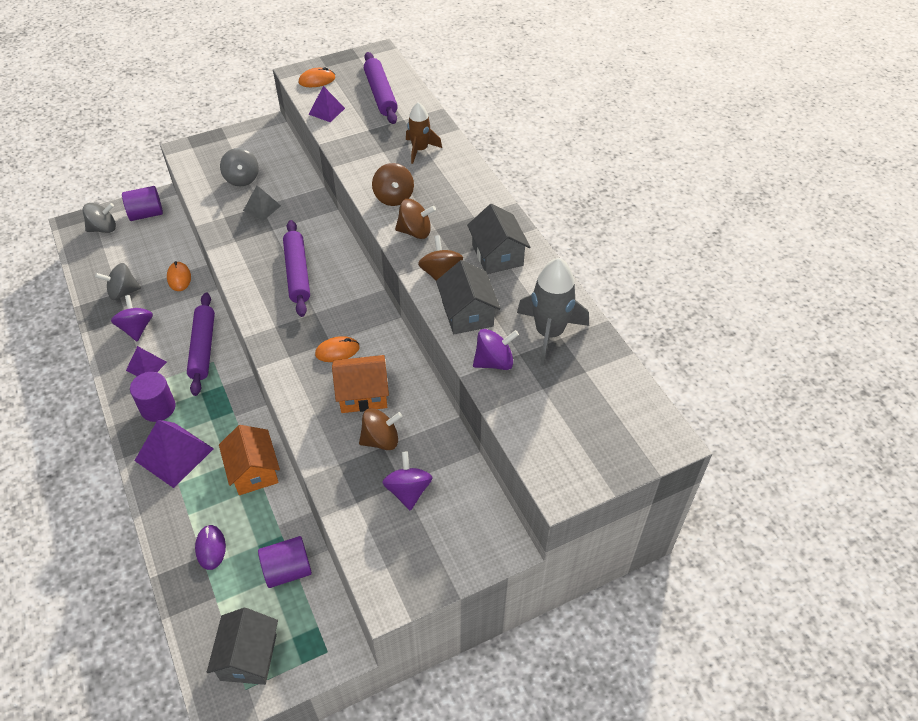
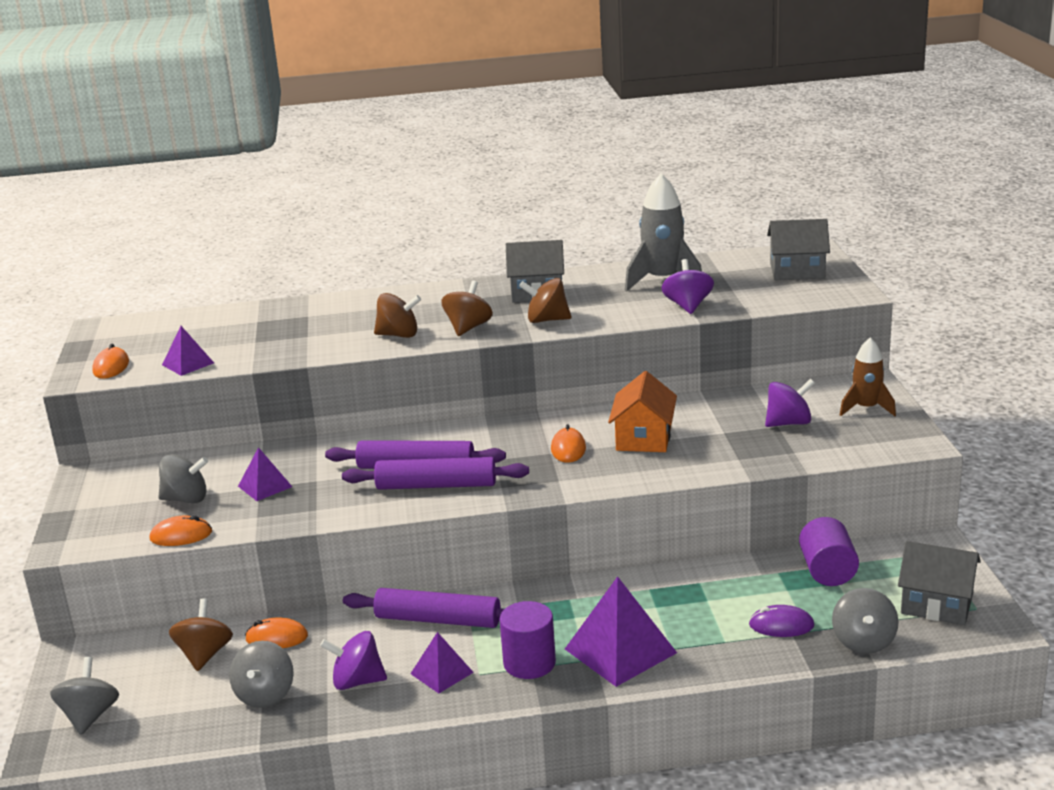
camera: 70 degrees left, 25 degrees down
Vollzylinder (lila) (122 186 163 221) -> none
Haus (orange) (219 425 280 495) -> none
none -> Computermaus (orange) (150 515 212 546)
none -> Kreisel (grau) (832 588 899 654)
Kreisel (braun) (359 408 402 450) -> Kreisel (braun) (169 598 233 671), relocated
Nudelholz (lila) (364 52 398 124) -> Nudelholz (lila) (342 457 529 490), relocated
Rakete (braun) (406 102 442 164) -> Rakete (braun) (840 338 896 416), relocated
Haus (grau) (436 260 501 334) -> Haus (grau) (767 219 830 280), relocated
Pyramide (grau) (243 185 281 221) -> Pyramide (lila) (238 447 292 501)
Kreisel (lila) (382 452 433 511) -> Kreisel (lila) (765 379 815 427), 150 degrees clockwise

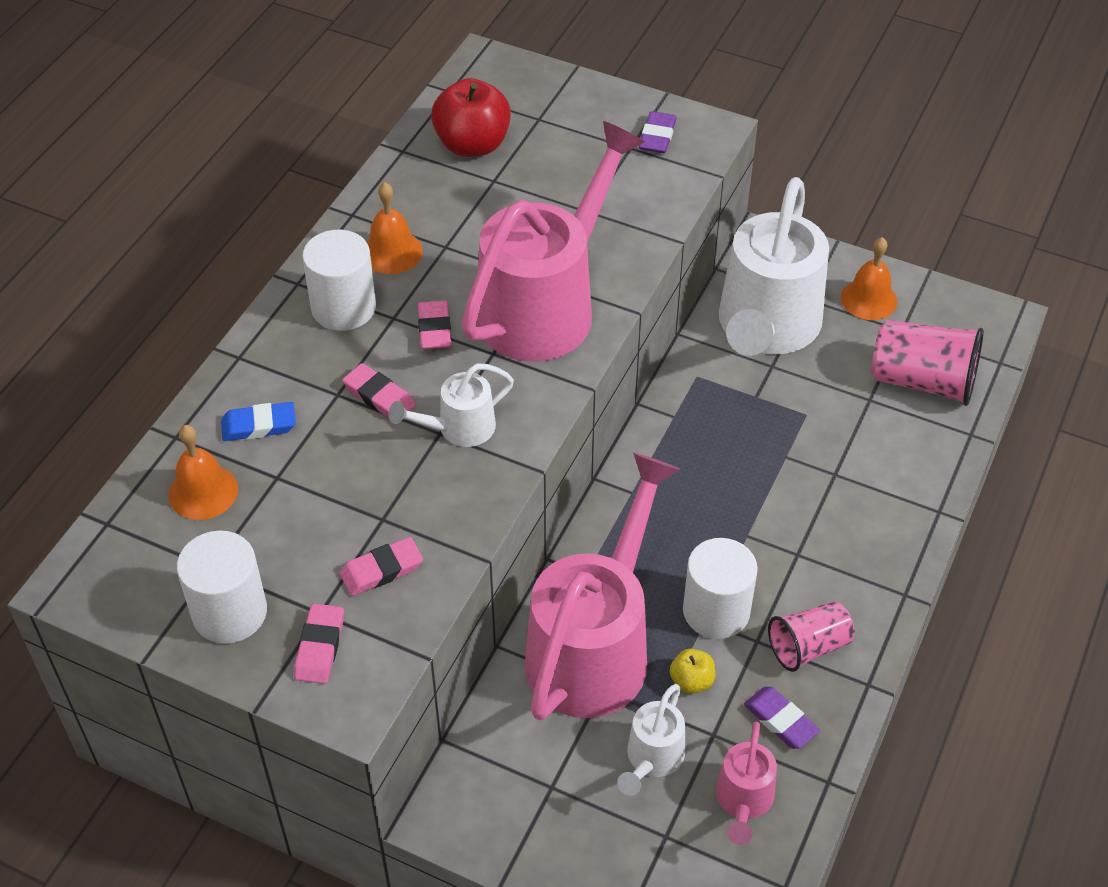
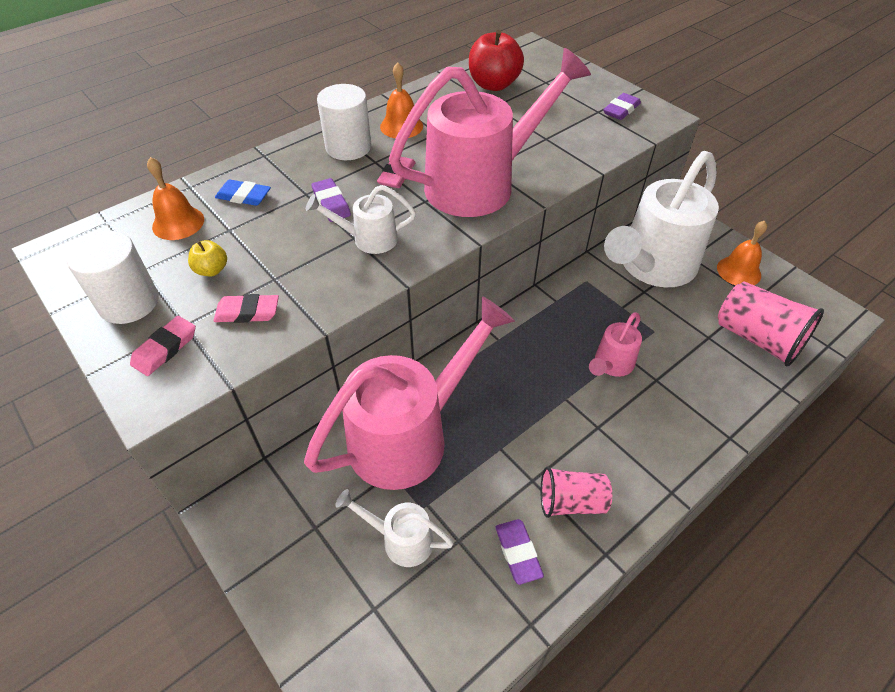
camera: 25 degrees right, 0 degrees up
Vollzylinder (weiß) (683 538 758 639) -> none
Apfel (gelb) (670 649 715 694) -> Apfel (gelb) (188 240 227 276), relocated
Gießkanne (rosa) (716 722 777 845) -> Gießkanne (rosa) (589 312 642 377), relocated
Radiergummi (rosa) (343 363 416 418) -> Radiergummi (lila) (311 178 351 222)
Gießkanne (weiß) (617 684 685 796) -> Gießkanne (weiß) (335 489 454 567), 60 degrees clockwise

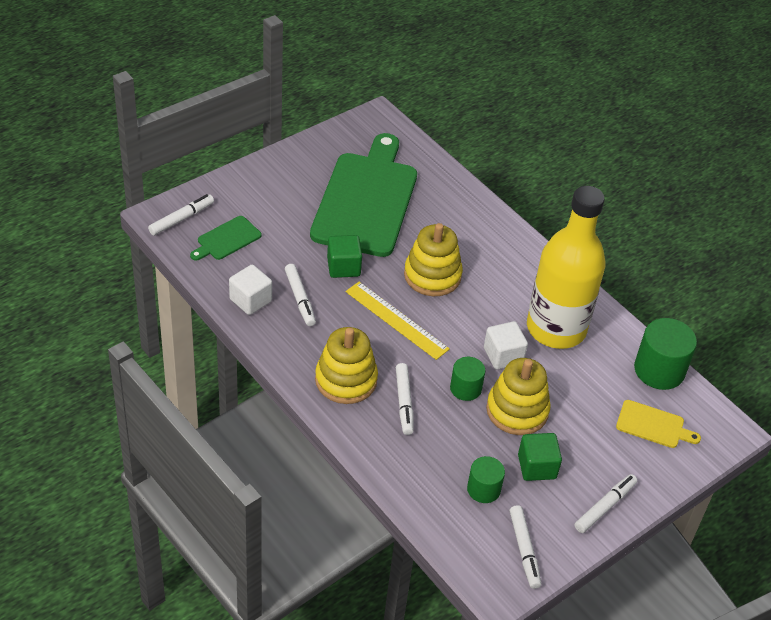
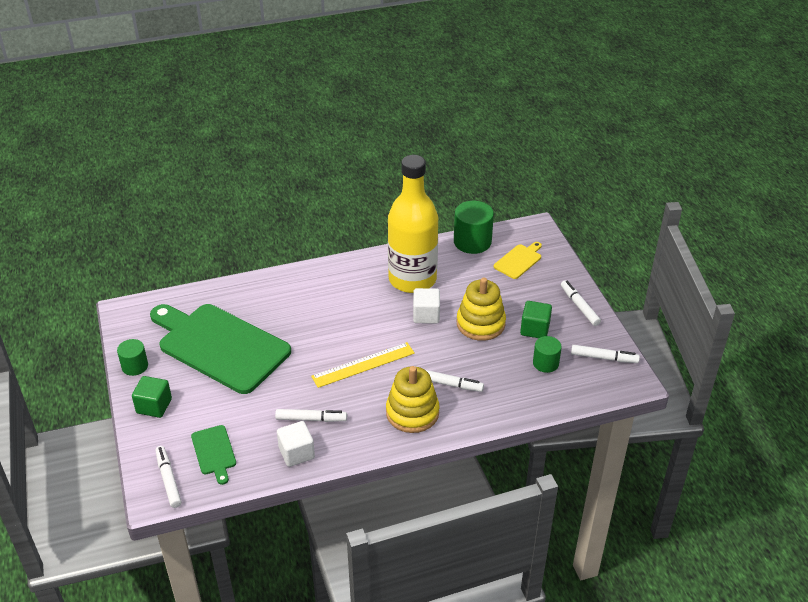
camera: 65 degrees left, 5 degrees down
Stapelspielzeug (gelb) (404 223 463 296) -> none
Kubus (grün) (327 235 362 278) -> Kubus (grün) (132 376 172 418), relocated
Vollzylinder (grün) (450 357 486 401) -> Vollzylinder (grün) (117 339 148 376), relocated

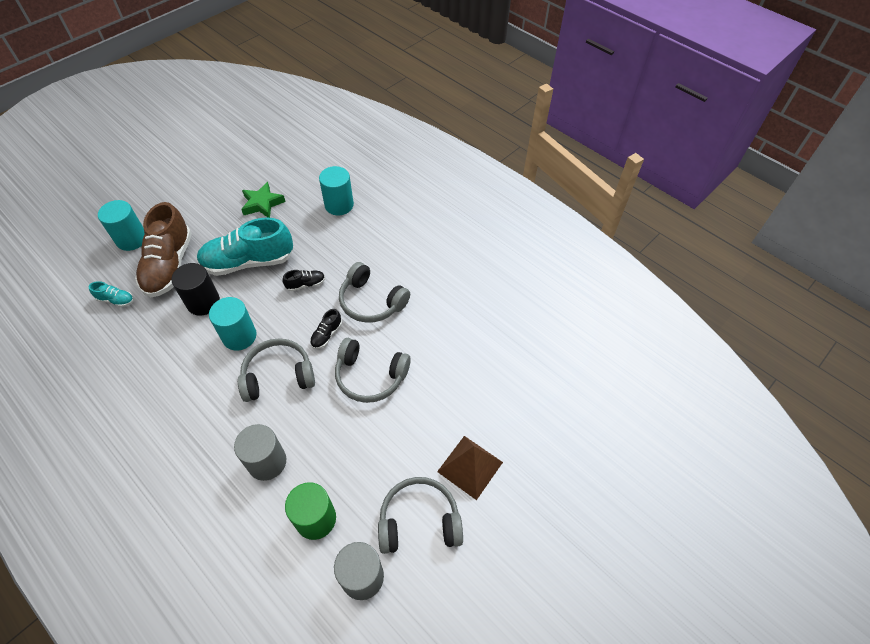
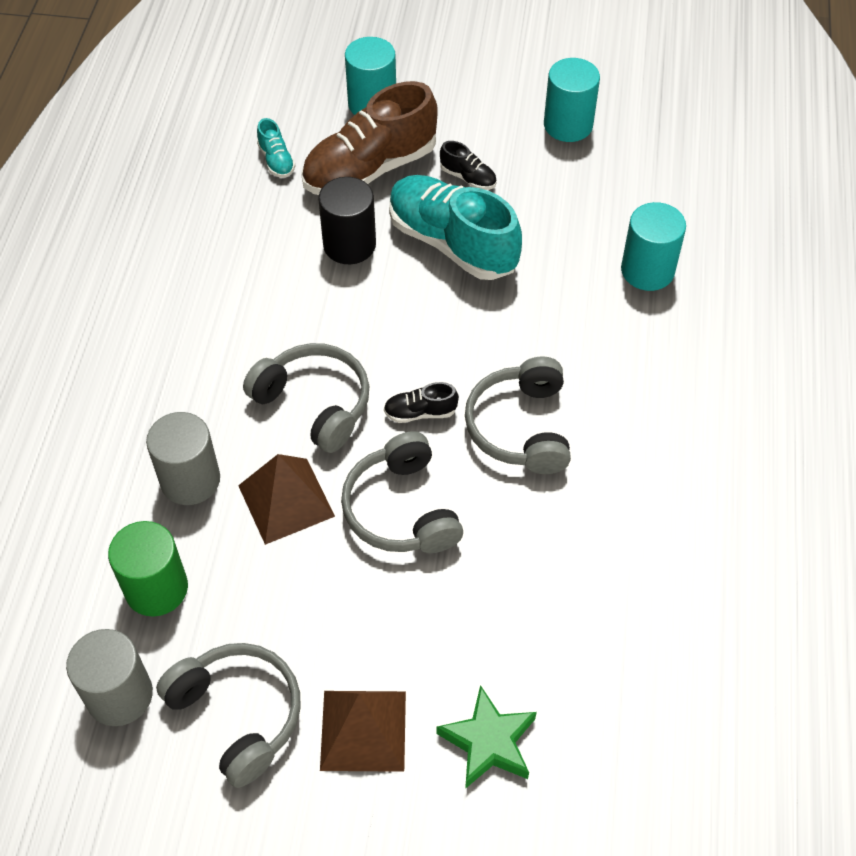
camera: 55 degrees right, 0 degrees up
none -> Pyramide (braun) (238 454 335 545)
Vollzylinder (türkis) (209 297 257 351) -> Vollzylinder (türkis) (544 58 600 142), relocated
Stern (grün) (241 182 286 218) -> Stern (grün) (436 685 537 789), relocated
Schuh (schwarz) (283 270 325 291) -> Schuh (schwarz) (440 141 497 190), relocated

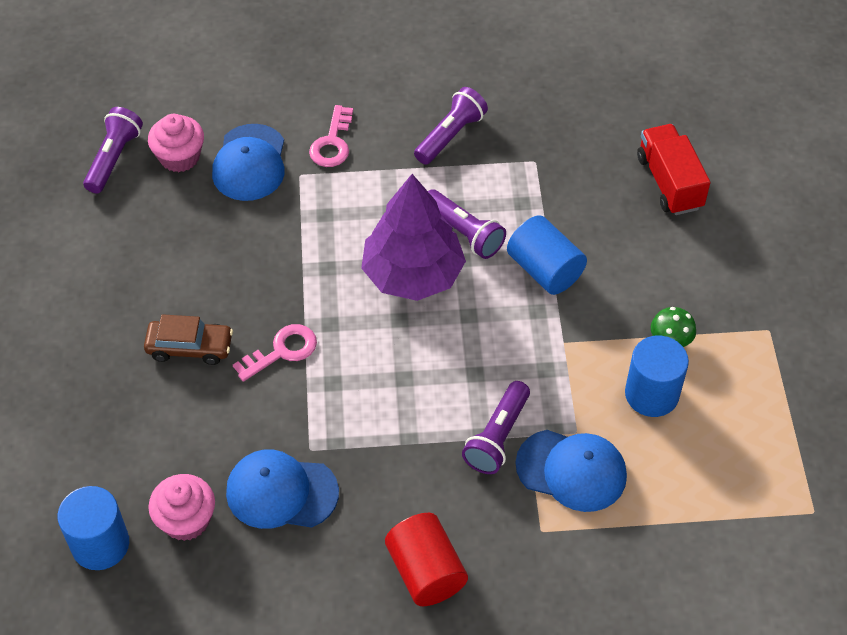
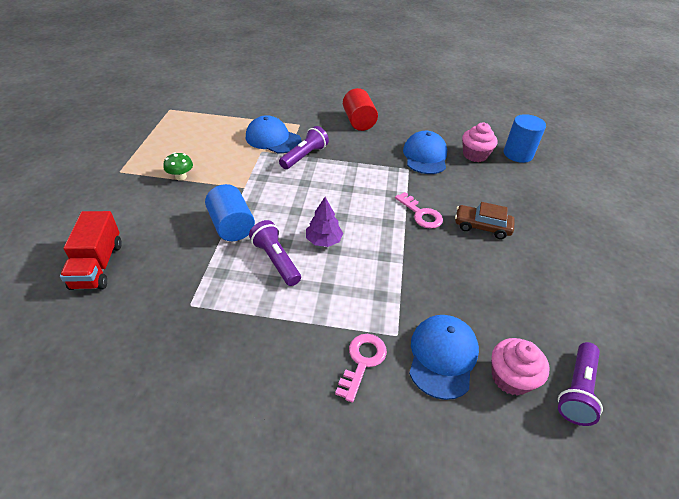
camera: 170 degrees left, 10 degrees down
Taschenlampe (lila) (414 87 488 165) -> none
Vollzylinder (blau) (625 336 689 417) -> none
Kappe (blau) (226 450 339 529) -> Kappe (blau) (403 131 447 174), 105 degrees counterclockwise
Schlüssel (rosa) (233 324 317 382) -> Schlüssel (rosa) (395 192 443 229), 105 degrees counterclockwise
Baum (lila) (361 174 466 301) -> Baum (lila) (306 197 343 247), x0.50

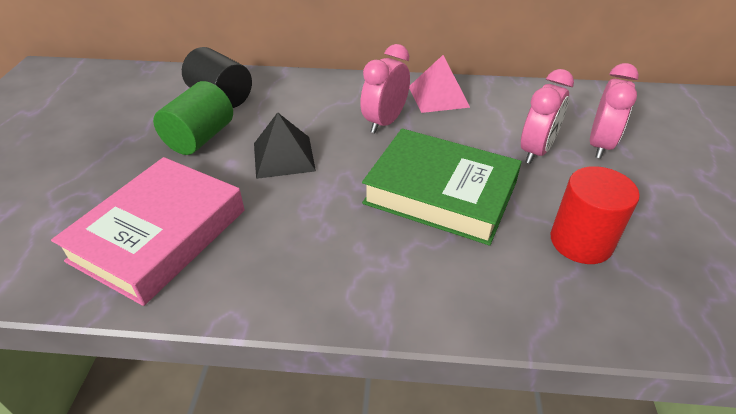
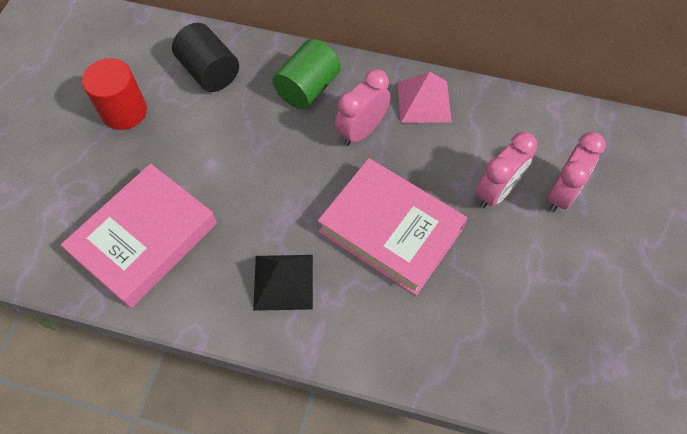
camera: 10 degrees right, 20 degrees up
Vollzylinder (grün) (153 81 233 155) -> Vollzylinder (grün) (272 39 341 110), relocated
Pyramide (schwarz) (254 112 316 179) -> Pyramide (schwarz) (253 255 313 311), relocated
Vollzylinder (rot) (550 166 640 264) -> Vollzylinder (rot) (82 58 147 130), relocated
Buch (grün) (362 129 522 246) -> Buch (rosa) (318 158 467 296)

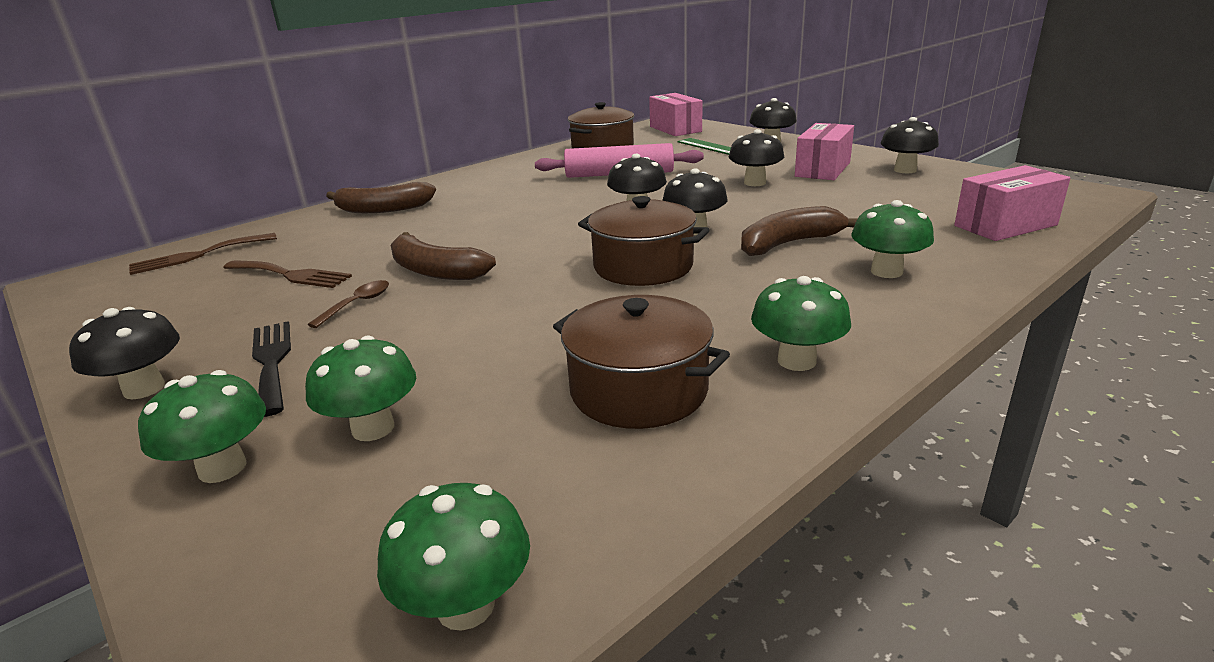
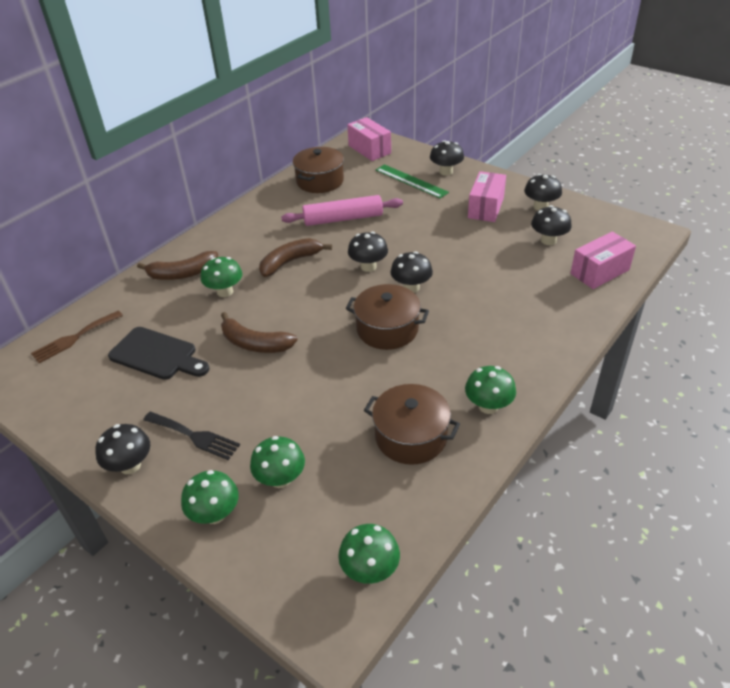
camera: 10 degrees left, 15 degrees up
Löffel (braun) (307 280 389 328) -> none
Pilz (schwarz) (729 129 784 186) -> Pilz (schwarz) (531 205 572 245), relocated
Banane (braun) (741 206 857 256) -> Banane (braun) (259 238 332 277), relocated
Pilz (grün) (852 200 934 278) -> Pilz (grün) (201 257 242 297), relocated
Gabel (braun) (223 260 352 288) -> Schneidebrett (schwarz) (108 327 209 380)
Gabel (schwarz) (252 321 291 417) -> Gabel (schwarz) (143 412 240 460), 150 degrees clockwise

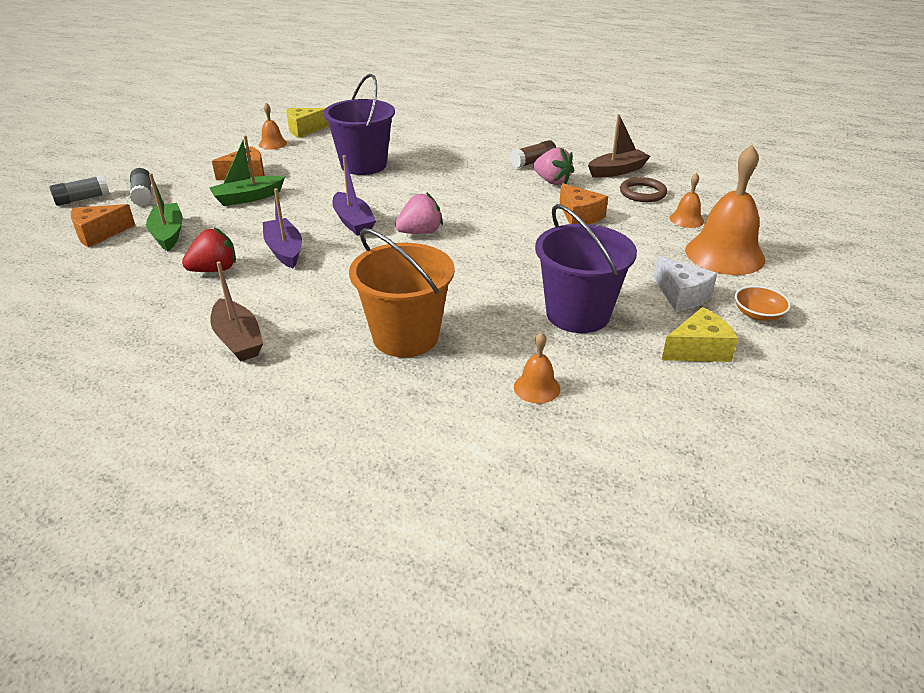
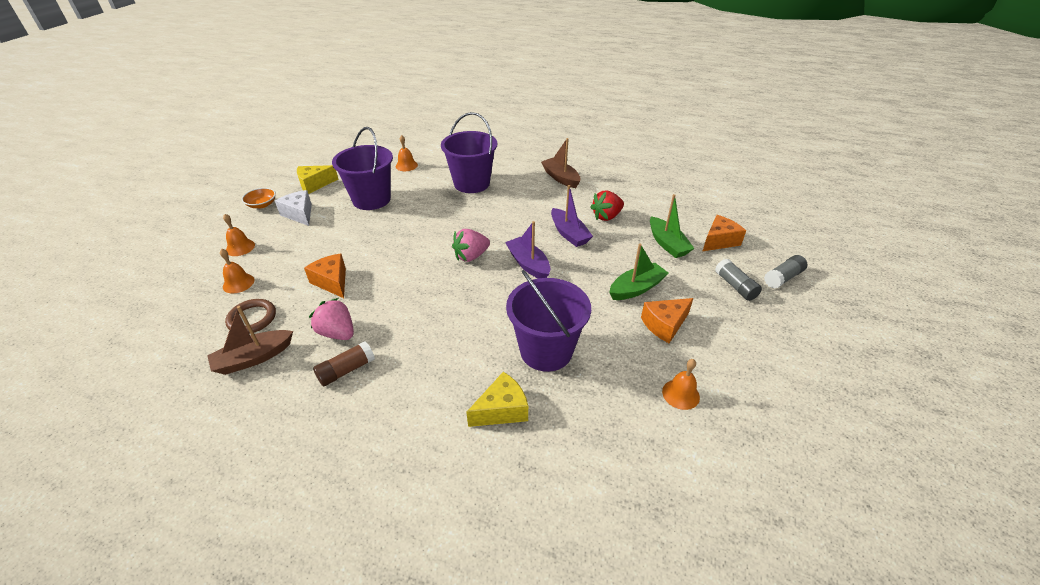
camera: 175 degrees right, 5 degrees up
Käse (gelb) (286 108 329 138) -> Käse (gelb) (466 372 528 427), relocated
Eimer (orange) (349 228 455 357) -> Eimer (lila) (441 112 497 193)
Glocke (orange) (685 145 765 275) -> Glocke (orange) (223 214 255 256), x0.47

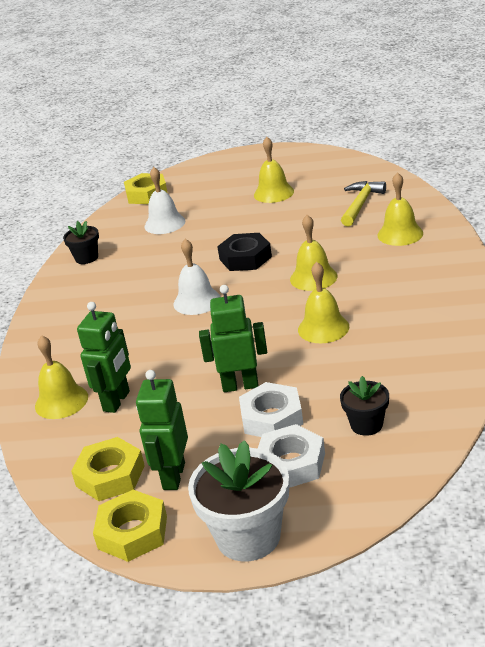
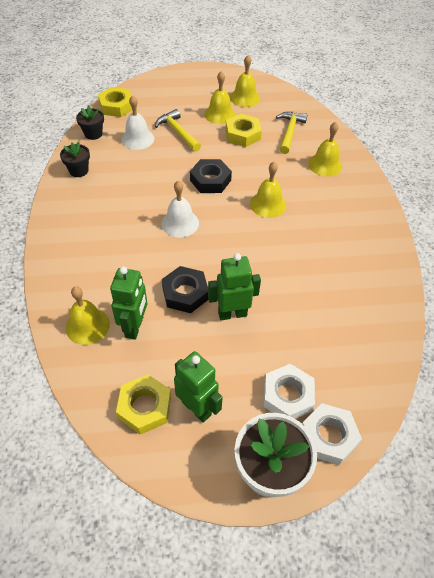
camera: 15 degrees left, 20 degrees up
none -> Hammer (gelb) (155 109 201 152)
none -> Sechskantmutter (schwarz) (162 266 209 313)
Sechskantmutter (gelb) (93 490 167 562) -> Sechskantmutter (gelb) (225 114 262 147), relocated
Sechskantmutter (weiß) (239 382 303 437) -> Sechskantmutter (weiß) (302 403 362 465), relocated
Glocke (gelb) (298 262 349 343) -> Glocke (gelb) (230 55 260 107), relocated
Blumentopf (schwarz) (340 376 389 436) -> Blumentopf (schwarz) (76 105 104 140), relocated
Roboter (grün) (136 370 188 490) -> Roboter (grün) (174 351 223 423), 135 degrees clockwise

